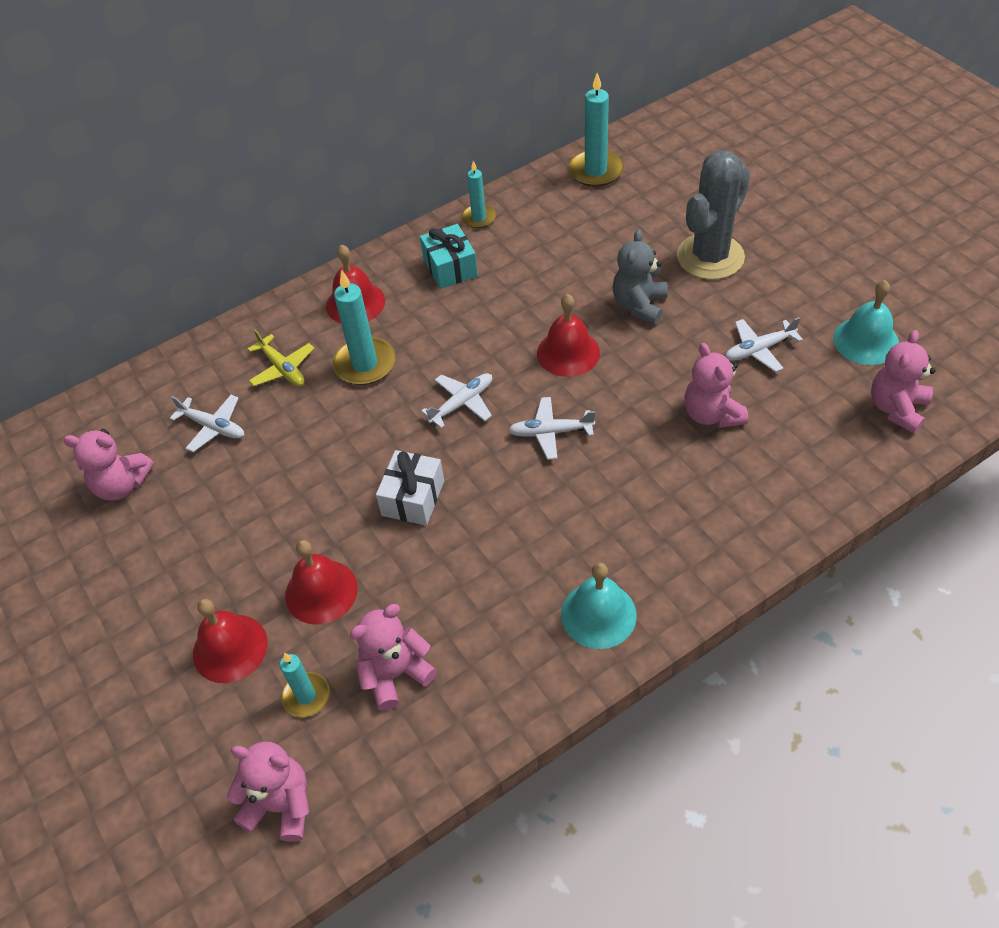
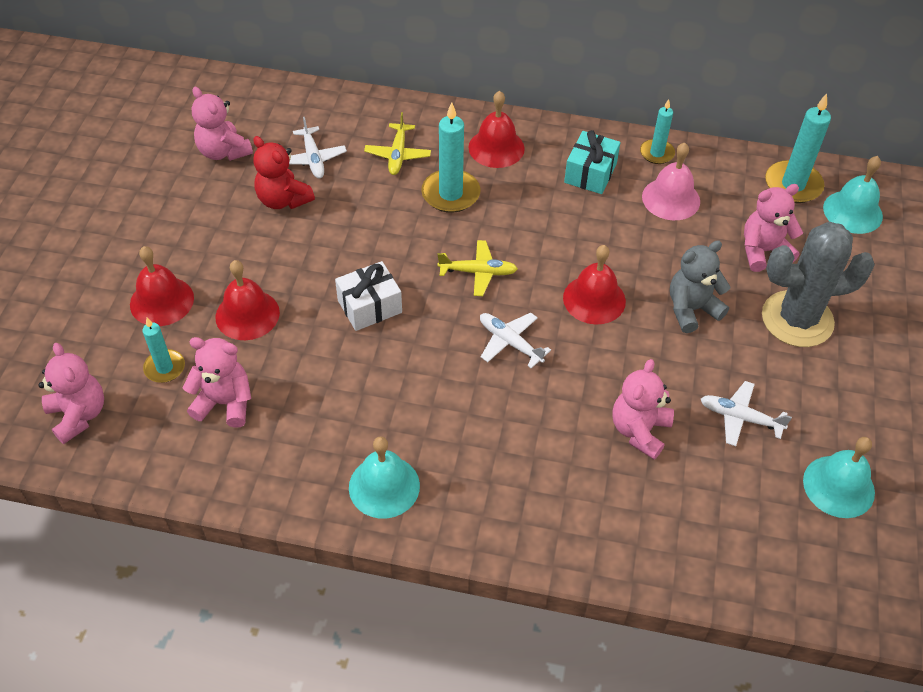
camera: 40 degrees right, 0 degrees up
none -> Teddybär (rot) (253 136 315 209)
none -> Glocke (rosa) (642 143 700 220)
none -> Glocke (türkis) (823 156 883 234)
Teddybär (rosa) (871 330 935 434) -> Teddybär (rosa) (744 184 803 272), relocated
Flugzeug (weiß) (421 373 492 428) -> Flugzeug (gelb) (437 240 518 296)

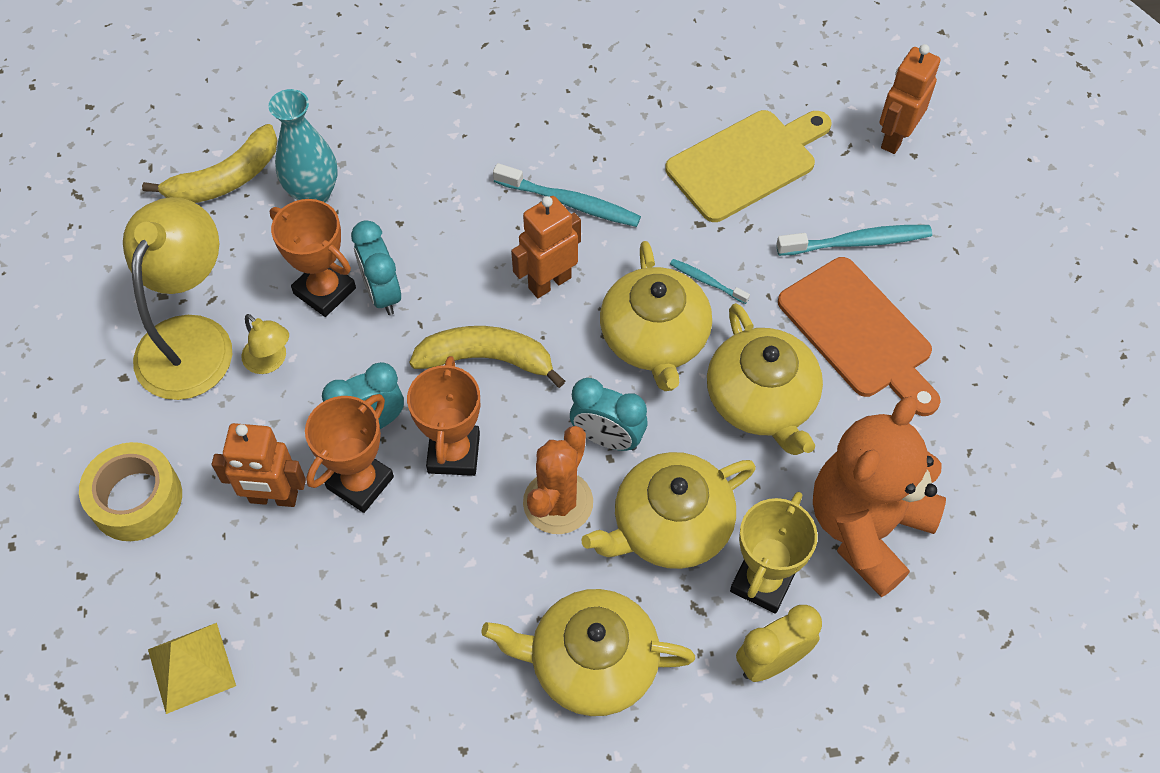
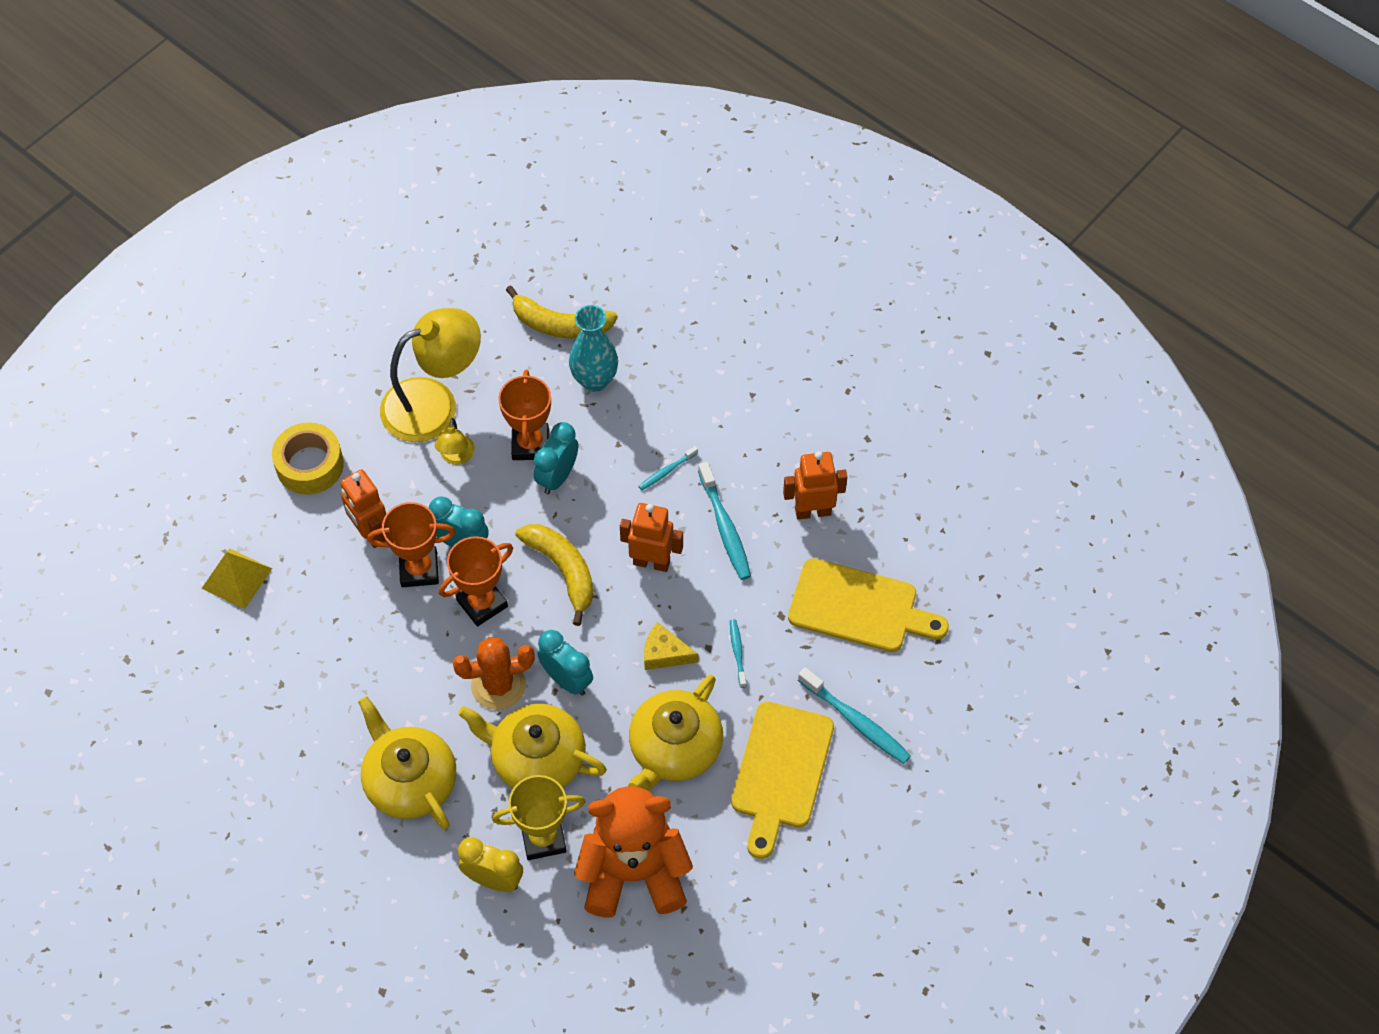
camera: 50 degrees right, 0 degrees up
none -> Zahnbürste (türkis) (638 446 698 490)
Roboter (orange) (879 44 940 154) -> Roboter (orange) (783 451 847 520), relocated
Teekanne (gelb) (600 241 712 391) -> Käse (gelb) (644 622 699 670)
Schneidebrett (orange) (778 257 941 416) -> Schneidebrett (gelb) (731 702 834 859)
Wecker (türkis) (570 378 647 451) -> Wecker (türkis) (537 630 593 696), 150 degrees clockwise

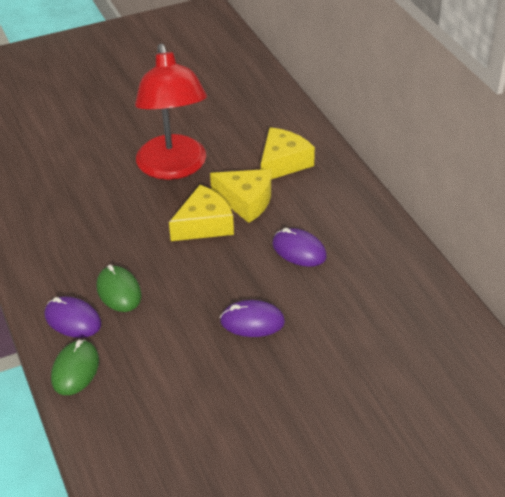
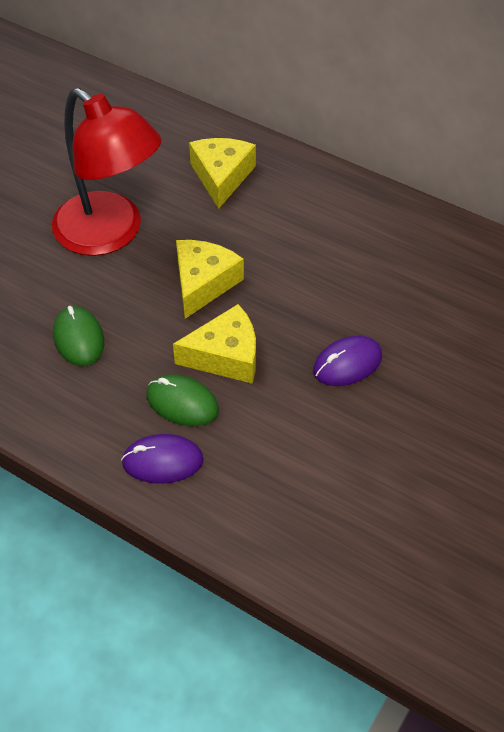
camera: 35 degrees left, 10 degrees up
Computermaus (lila) (272 228 327 267) -> none
Computermaus (grün) (51 340 99 395) -> Computermaus (grün) (53 306 104 366), relocated
Käse (gelb) (210 169 271 223) -> Käse (gelb) (173 304 256 383), relocated

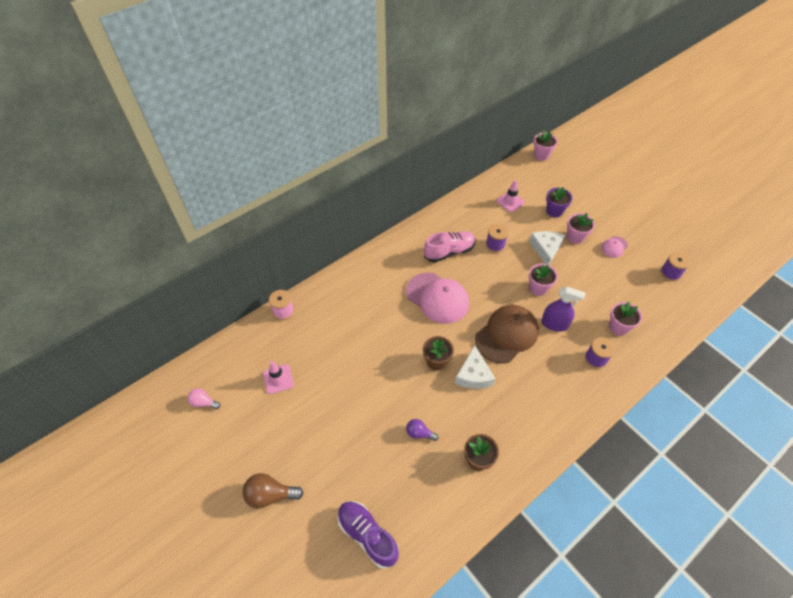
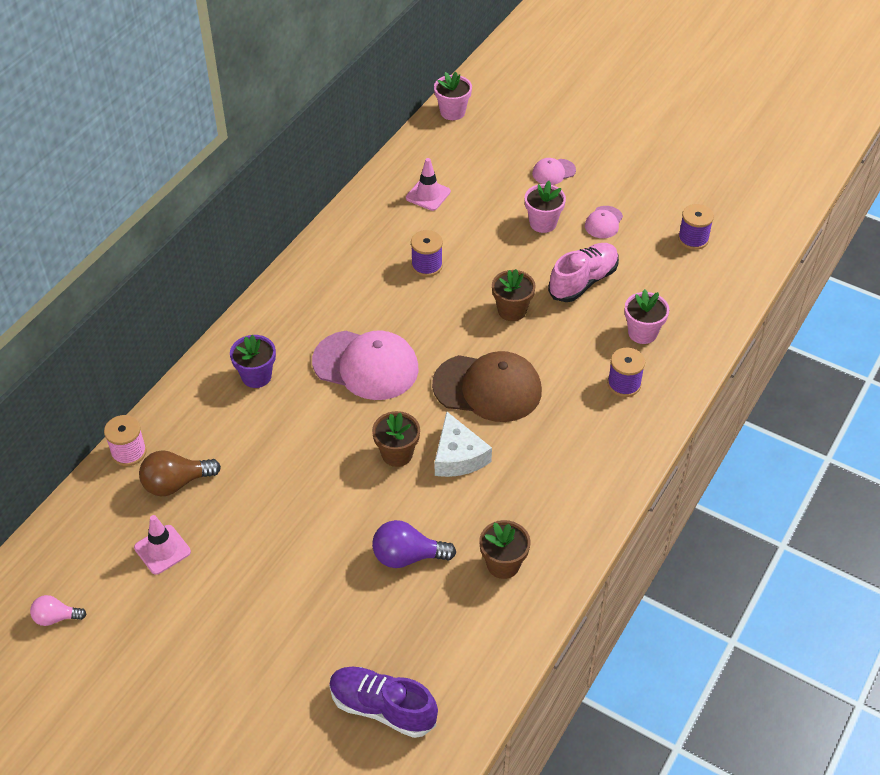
camera: 20 degrees left, 5 degrees down
Käse (weiß) (529 231 565 265) -> none
Sprühflasche (lila) (541 287 585 332) -> none
none -> Kappe (rosa) (532 158 576 185)
Glühbirne (braun) (243 473 304 509) -> Glühbirne (braun) (139 450 221 496), relocated
Schuh (rosa) (424 231 476 262) -> Schuh (rosa) (548 243 619 302), relocated
Blumentopf (lila) (546 187 573 218) -> Blumentopf (lila) (230 335 276 388), relocated
Blumentopf (rosa) (529 264 558 296) -> Blumentopf (braun) (492 269 536 321)
Kappe (braun) (475 305 539 364) -> Kappe (braun) (432 351 542 422), 75 degrees clockwise
Glühbirne (lila) (406 419 439 441) -> Glühbirne (lila) (372 520 456 568), x1.62

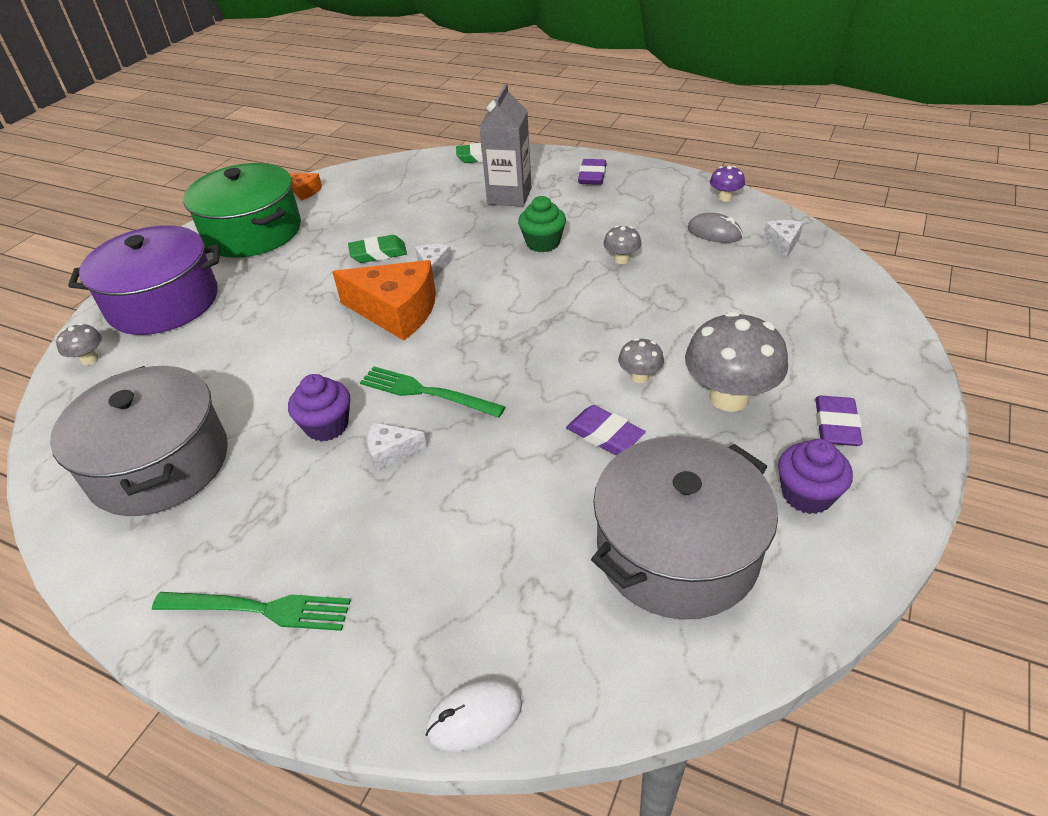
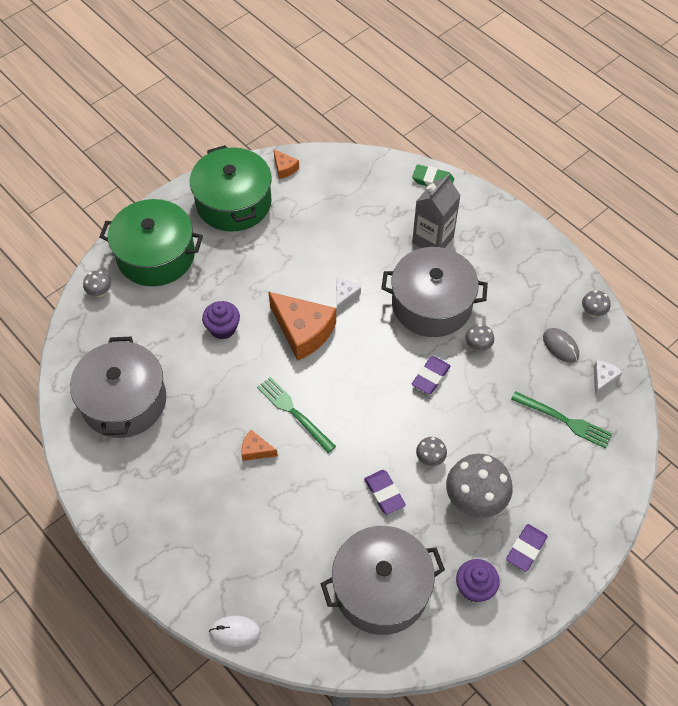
camera: 20 degrees right, 15 degrees up
Radiergummi (grün) (348 235 407 263) -> none
Gabel (grün) (152 592 351 631) -> Gabel (grün) (511 391 612 449), relocated
Muffin (lila) (288 374 350 441) -> Muffin (lila) (202 301 240 340), relocated
Radiergummi (lila) (578 159 607 185) -> Radiergummi (lila) (412 356 451 394), relocated
Muffin (grün) (518 196 566 252) -> Kochtopf (grau) (381 247 488 337)
Kochtopf (lila) (68 225 220 335) -> Kochtopf (grün) (99 199 203 286)
Käse (weiß) (367 422 427 471) -> Käse (orange) (241 430 278 461)
Pilz (lila) (710 166 745 202) -> Pilz (grau) (582 290 611 317)

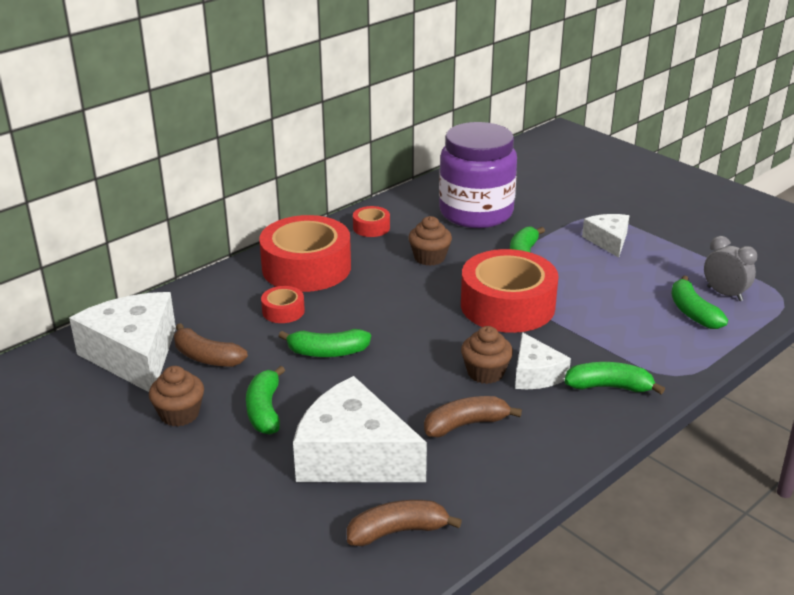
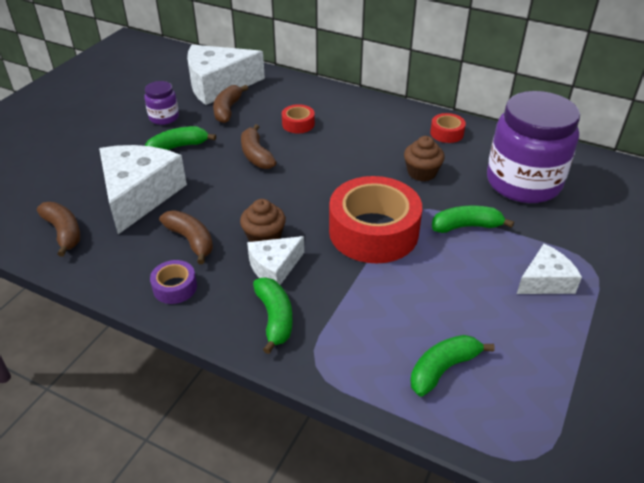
camera: 70 degrees right, 10 degrees up
Klebeband (rot) (259 215 351 292) -> none
Wecker (grau) (704 236 757 301) -> none
none -> Klebeband (lila) (150 260 197 304)
Muffin (braun) (149 366 204 426) -> Einmachglas (lila) (144 81 179 125)
Banane (grün) (279 329 371 357) -> Banane (braun) (241 124 276 169)
Käse (weiß) (69 292 176 392) -> Käse (weiß) (187 45 265 105), 150 degrees counterclockwise

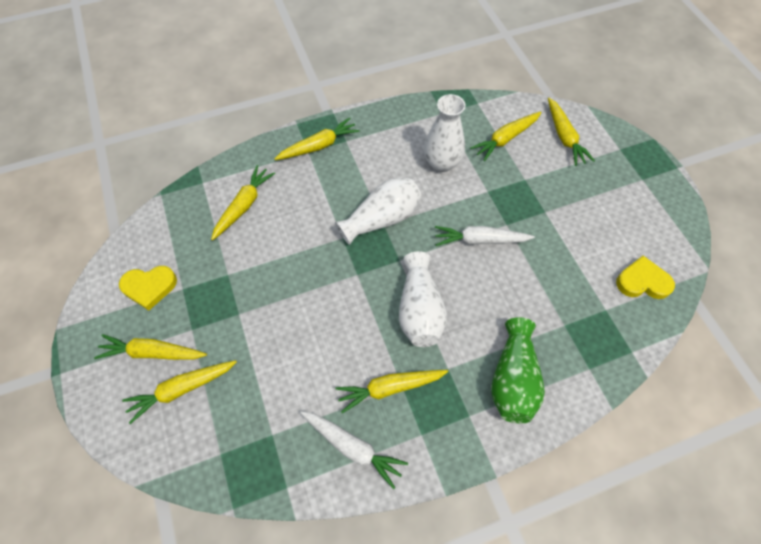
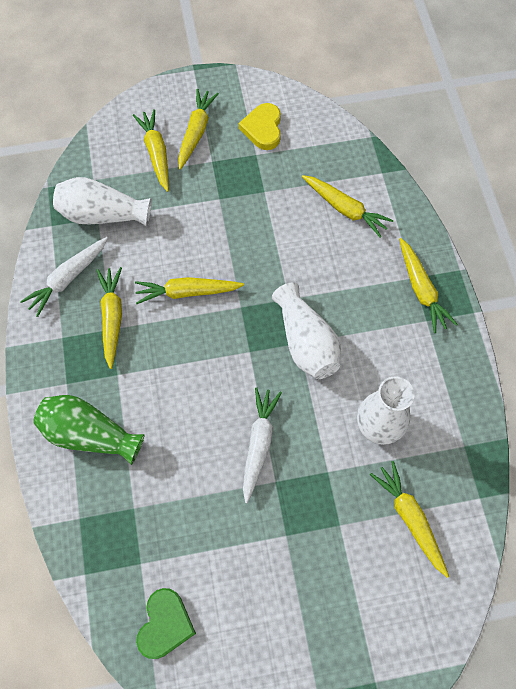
camera: 100 degrees right, 5 degrees up
Vase (weiß) (399 251 447 347) -> Vase (weiß) (53 177 152 226), relocated
Karotte (gelb) (548 98 595 166) -> Karotte (gelb) (135 277 244 304), relocated
Herz (gelb) (616 256 675 299) -> Herz (grün) (136 588 196 659)

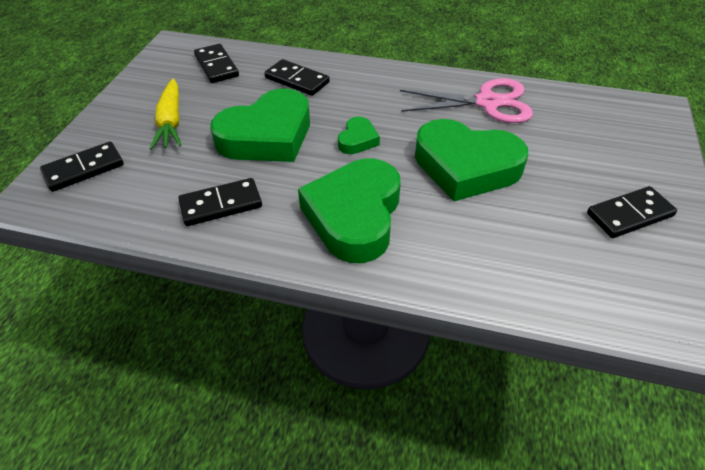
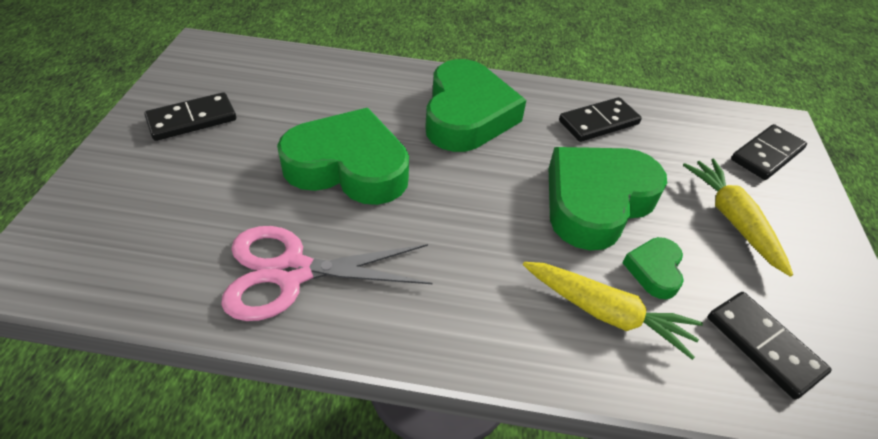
camera: 170 degrees right, 0 degrees up
Herz (grün) (338 116 380 154) -> Herz (grün) (623 237 684 299), relocated
Dominostein (schwarz) (264 59 330 96) -> Karotte (gelb) (523 262 703 360)

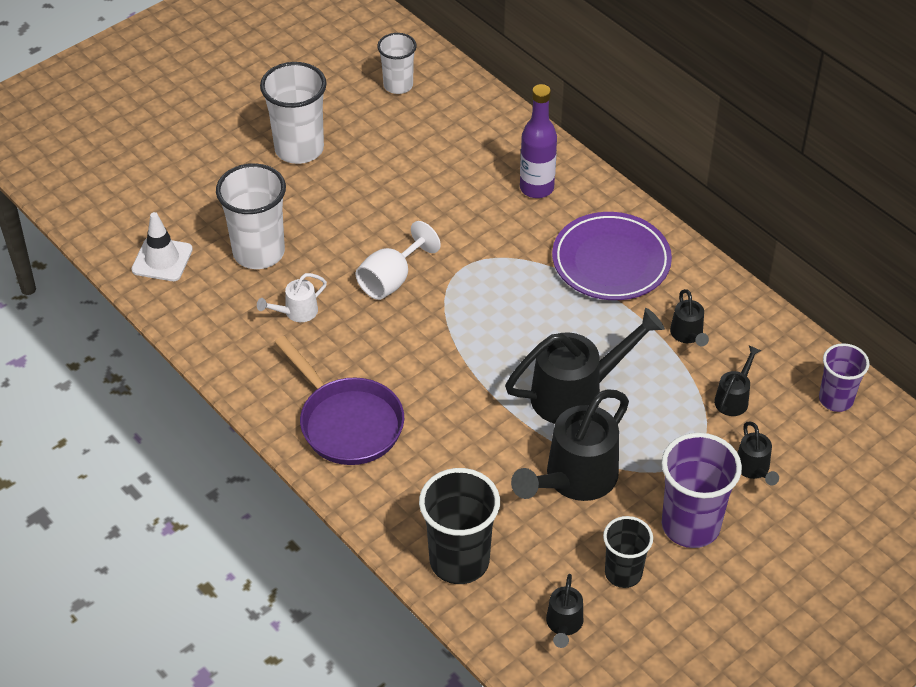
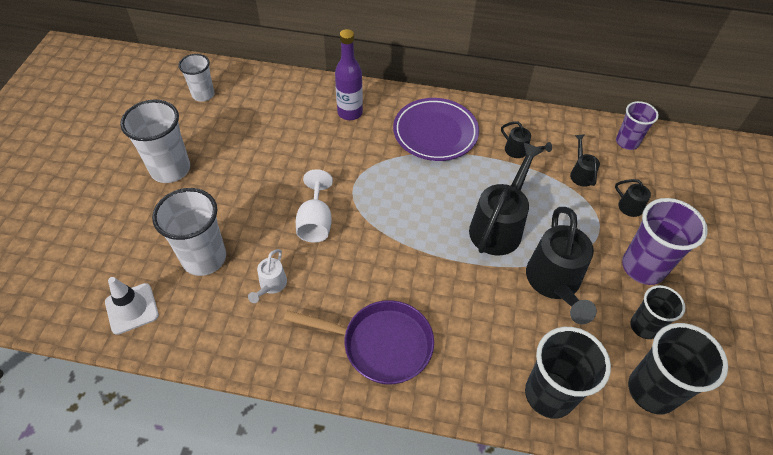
camera: 40 degrees left, 5 degrees up
Gießkanne (schwarz) (546 574 583 648) -> Becher (schwarz) (628 323 728 414)

